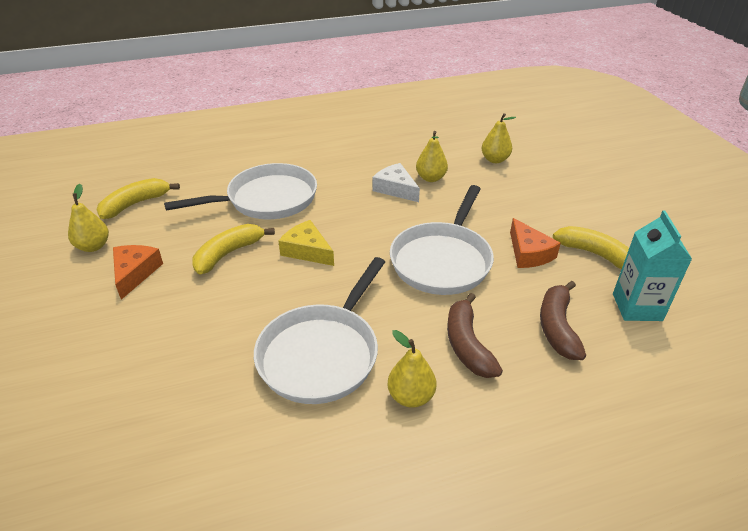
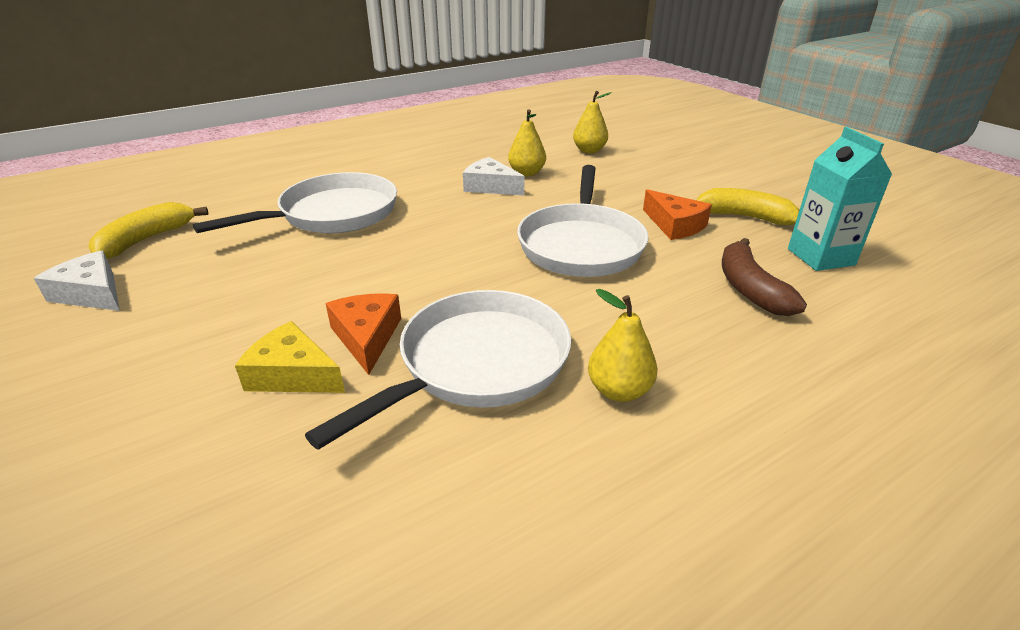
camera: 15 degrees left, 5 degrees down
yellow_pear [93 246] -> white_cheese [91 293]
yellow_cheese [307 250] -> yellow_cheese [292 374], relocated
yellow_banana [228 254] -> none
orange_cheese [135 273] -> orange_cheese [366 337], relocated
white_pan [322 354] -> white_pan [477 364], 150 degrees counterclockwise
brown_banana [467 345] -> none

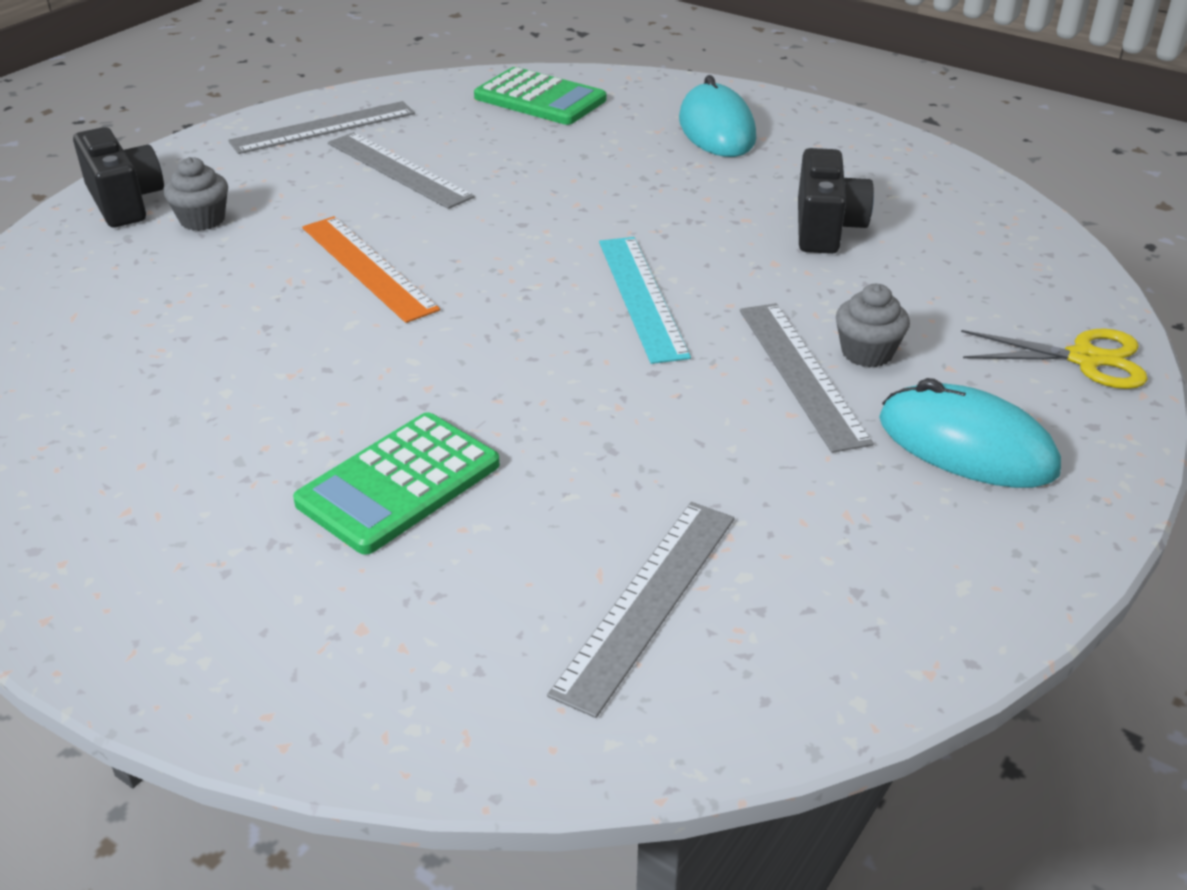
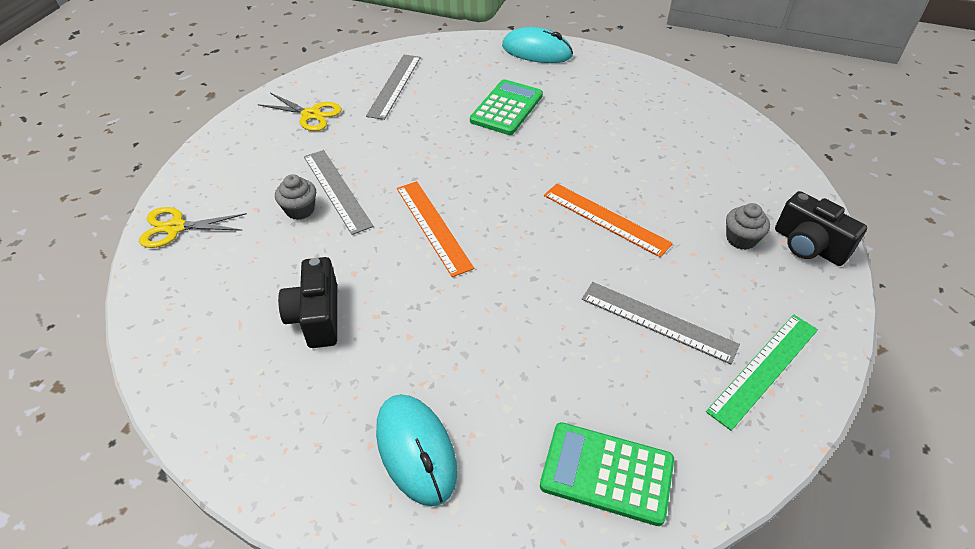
camera: 165 degrees right, 10 degrees up
grey_ruler [323 127] -> green_ruler [764 369]
turquoise_ruler [641 297] -> orange_ruler [433 226]
turquoise_mouse [966 445] -> turquoise_mouse [537 51], relocated
none -> yellow_scissors [311 114]

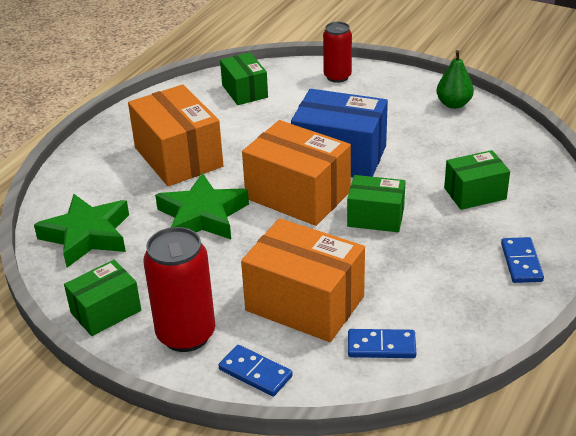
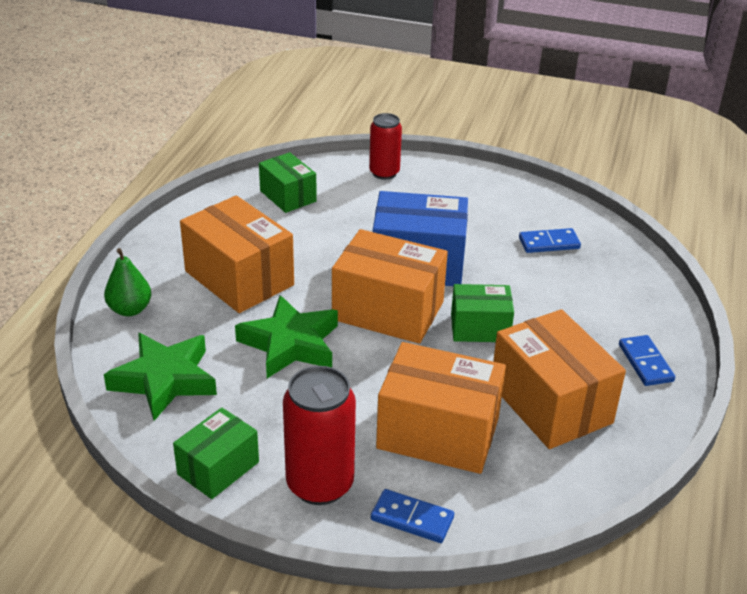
camera: 15 degrees left, 0 degrees up
green_pear [453 104] -> green_pear [130 309], relocated
green_box [475 193] -> none
blue_domino [381 346] -> blue_domino [549 243], relocated
none -> orange_box [550 403]

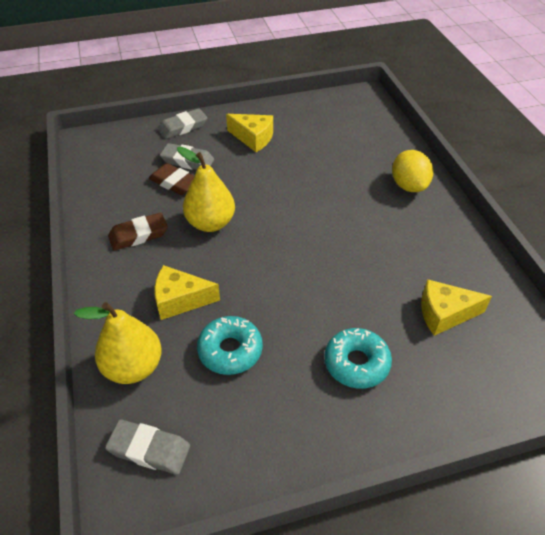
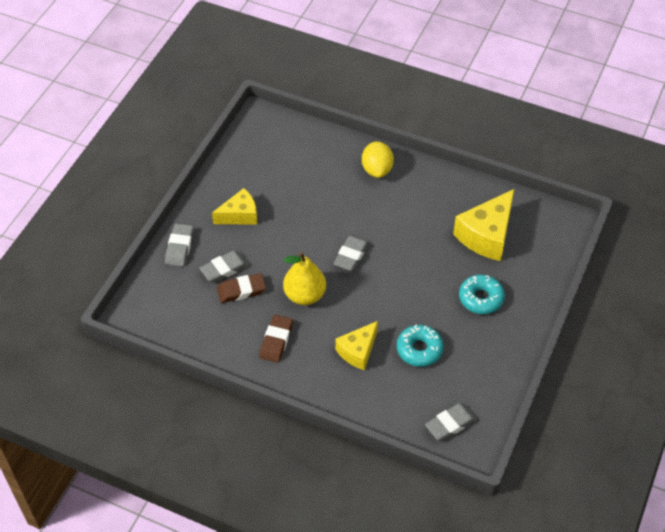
camera: 50 degrees left, 5 degrees up
yellow_lemon [408 186] -> yellow_lemon [377 169], 60 degrees clockwise
yellow_cheese [444 314] -> yellow_cheese [487 235], x1.58
yellow_pear [133 367] -> none
none -> grey_eraser [351 255]

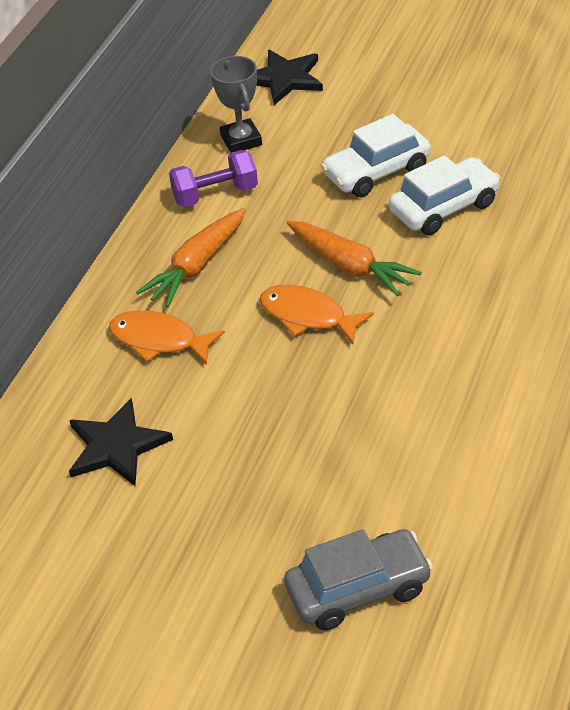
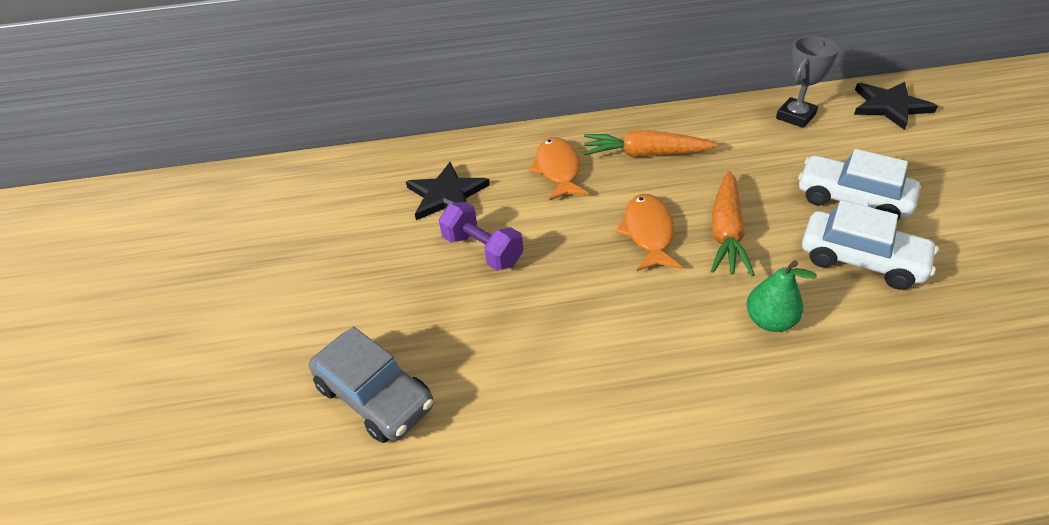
camera: 60 degrees right, 0 degrees up
purple_dumbbell [215 194] -> purple_dumbbell [482 250], relocated
none -> green_pear [769 321]

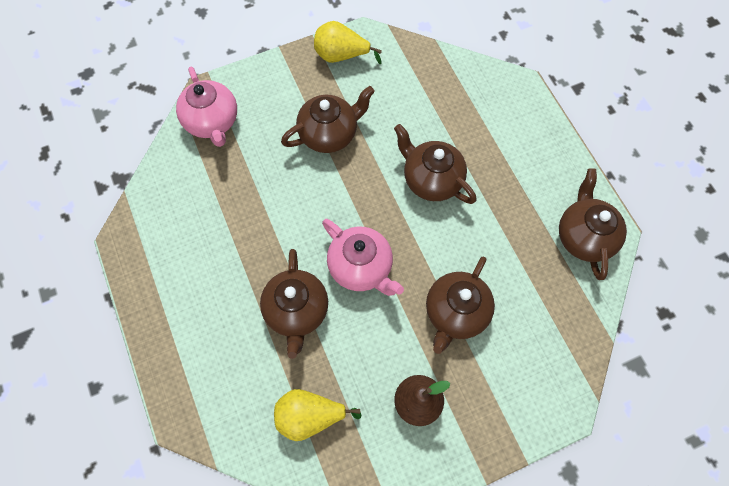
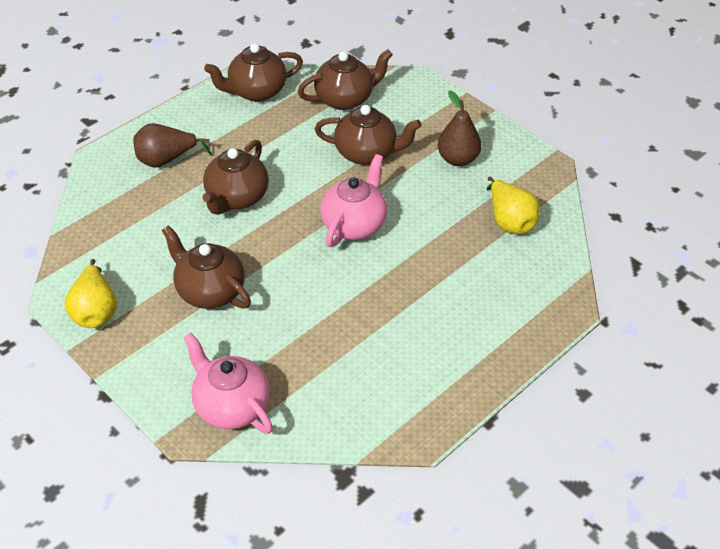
camera: 110 degrees left, 20 degrees down
pink_teapot [212 122] -> pink_teapot [231 406], 90 degrees counterclockwise
brown_teapot [296 311] -> brown_teapot [345 99], relocated
none -> brown_pear [166 160]

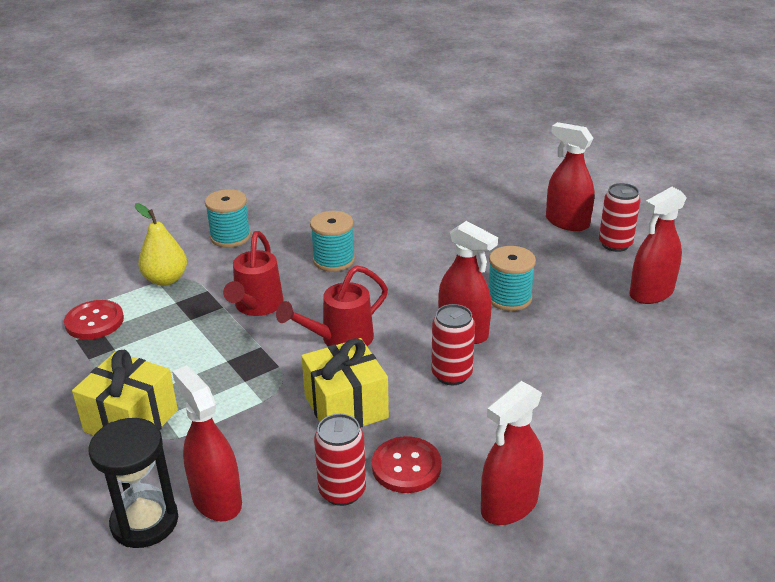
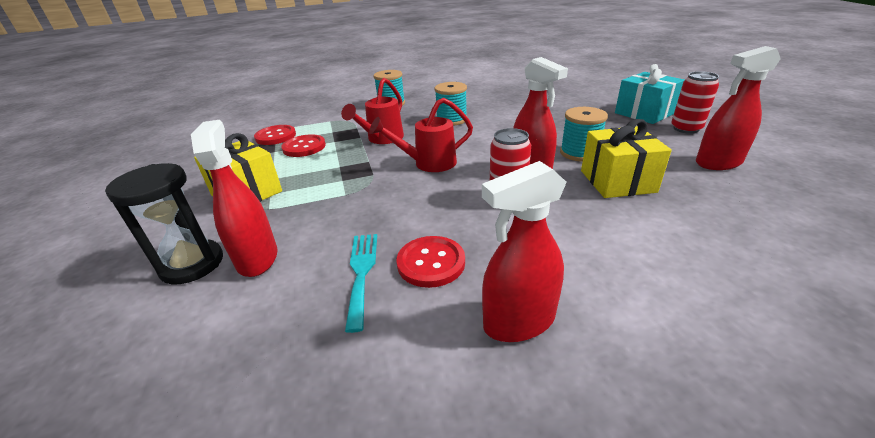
camera: 20 degrees right, 0 degrees up
red_spray_bottle [567 222] -> turquoise_gift [644 113]
yellow_pear [165 279] -> none
yellow_gift [346 407] -> yellow_gift [617 181], relocated
red_can [342 491] -> turquoise_fork [361 272]
none -> red_button [304 147]

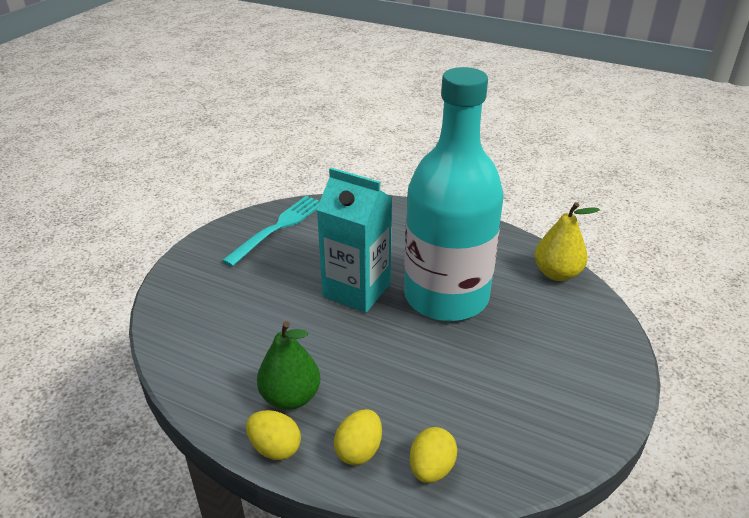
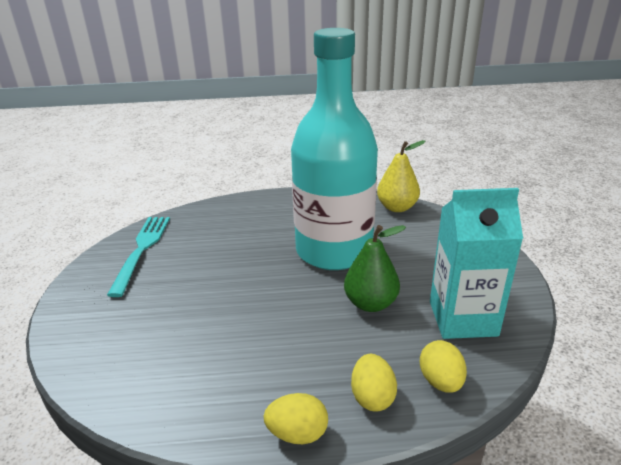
camera: 30 degrees left, 5 degrees down
turquoise_carton [356 290] -> turquoise_carton [463 318], relocated
green_pear [290 397] -> green_pear [370 303], relocated

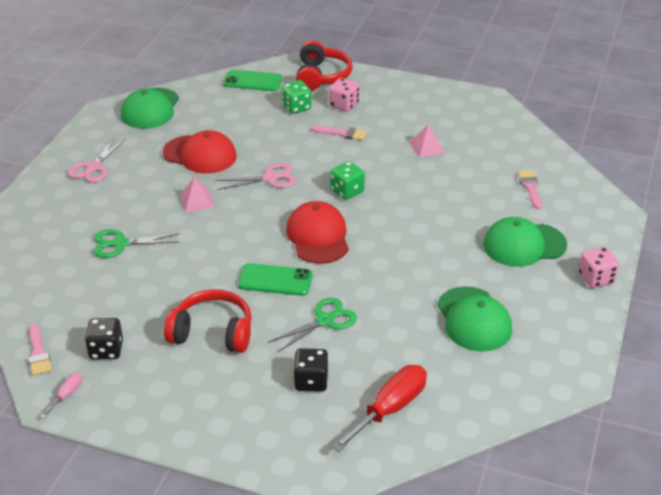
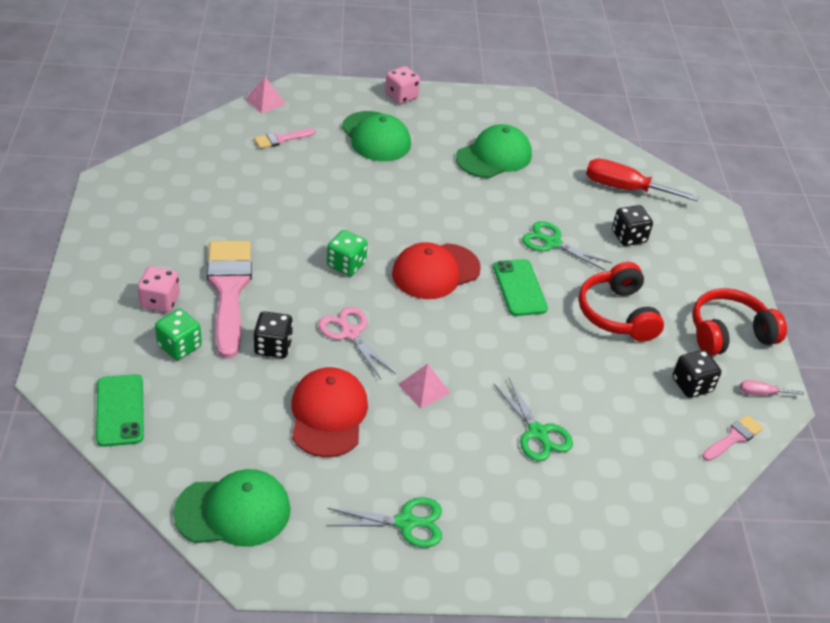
camera: 115 degrees left, 5 degrees up
red_headphones [321 76] -> red_headphones [729 333], relocated
pink_pyramid [426 147] -> pink_pyramid [265 101], relocated
pink_brush [342 133] -> pink_brush [229 290], x2.16
pink_scissors [94 168] -> green_scissors [406 522]
none -> black_dice [273 346]

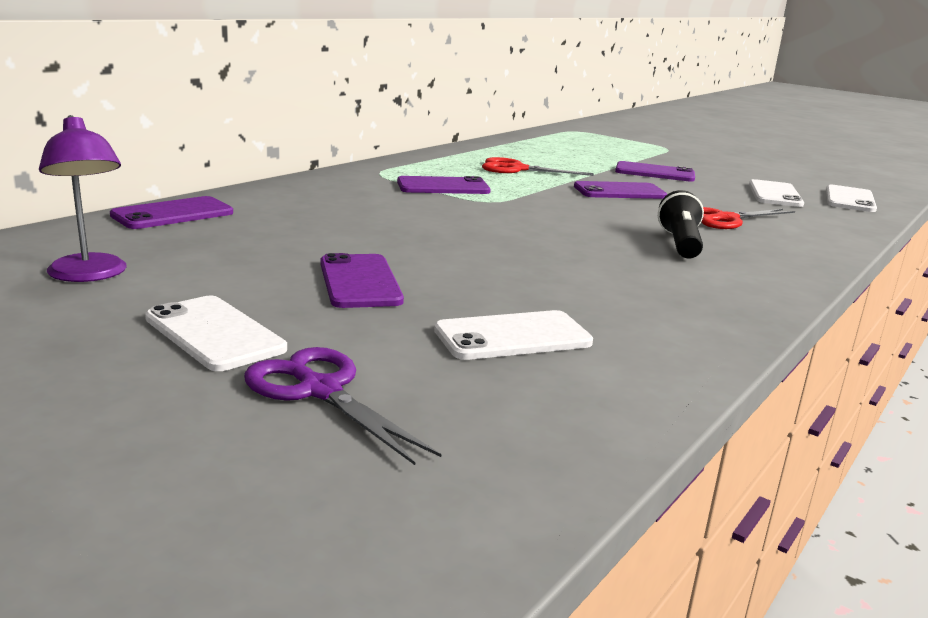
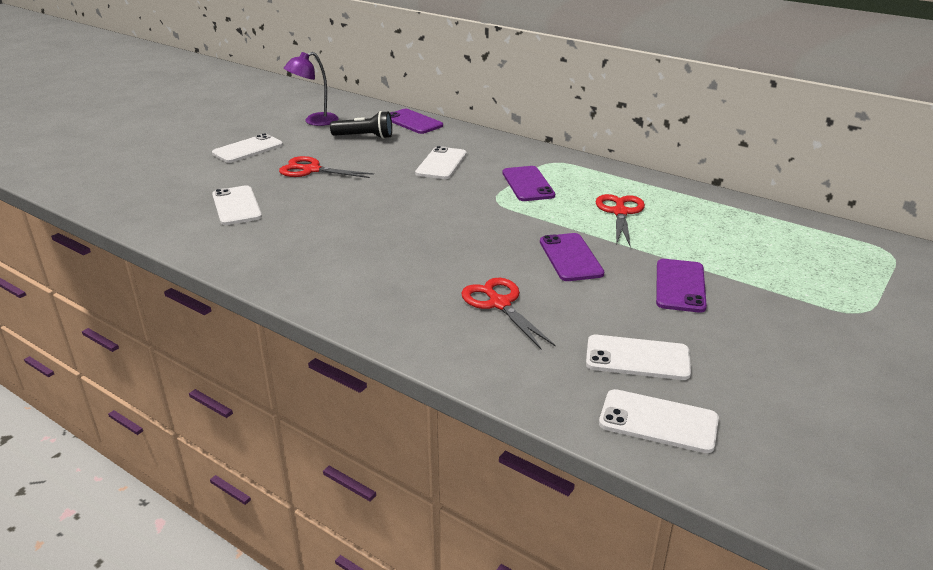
camera: 90 degrees right, 10 degrees up
black_flashlight [680 244] -> black_flashlight [365 137], relocated
purple_phone [359 282] -> red_scissors [311 170]
purple_scissors [320 390] -> none
none -> white_phone [441 163]

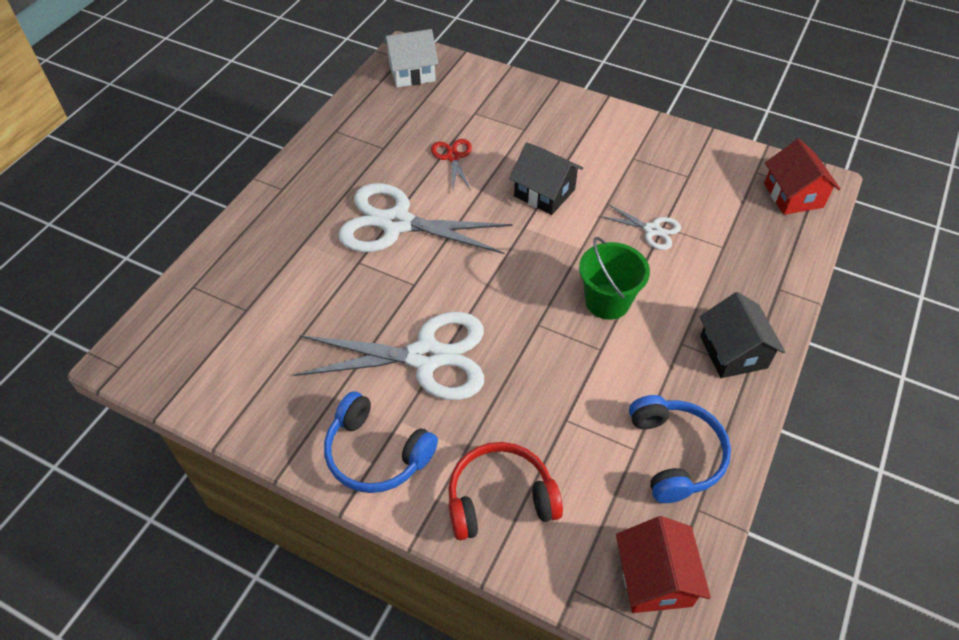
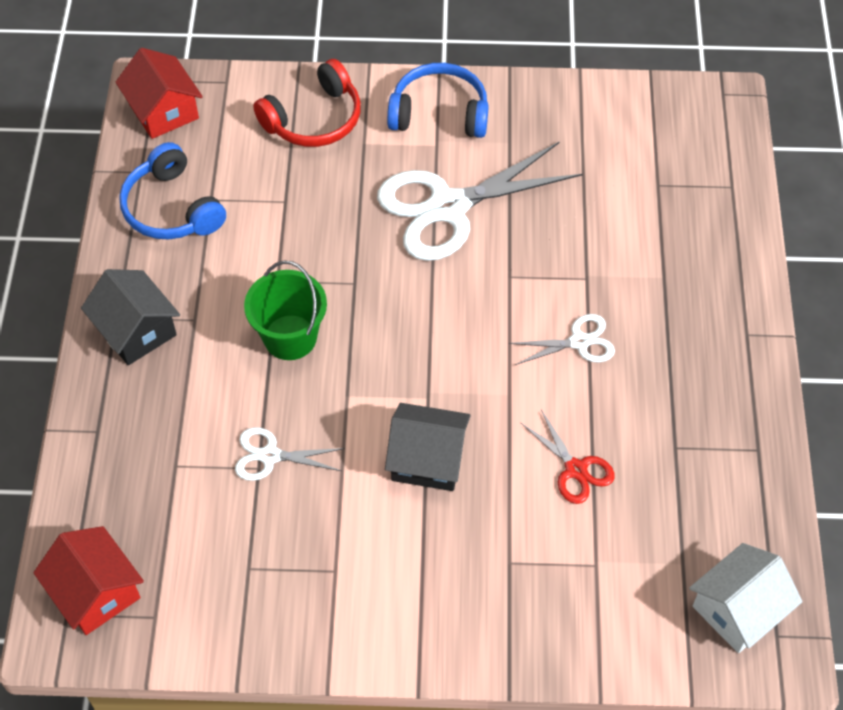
camera: 155 degrees right, 5 degrees up
white_scissors [396 223] -> white_scissors [579 342], x0.48

